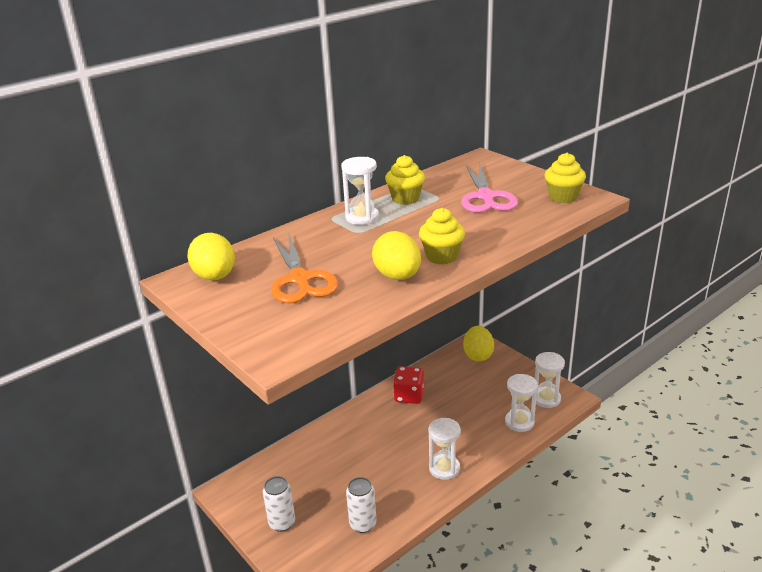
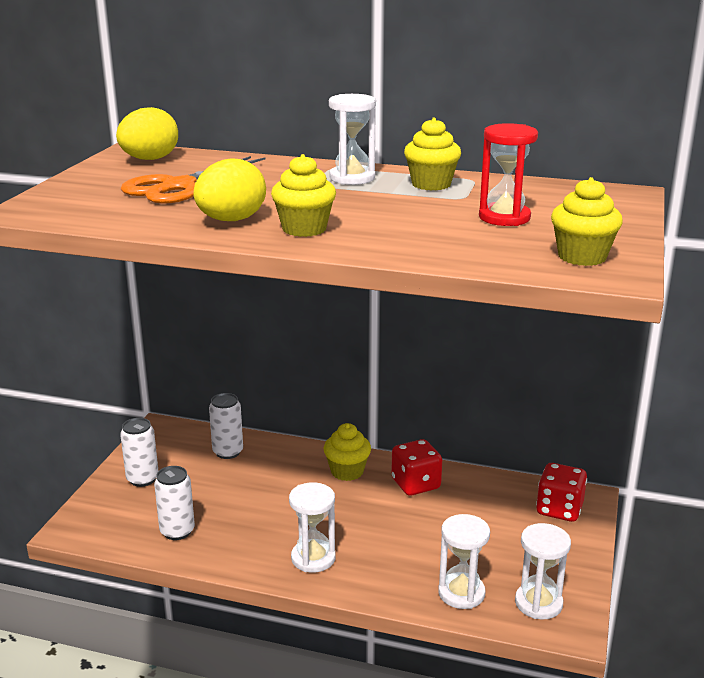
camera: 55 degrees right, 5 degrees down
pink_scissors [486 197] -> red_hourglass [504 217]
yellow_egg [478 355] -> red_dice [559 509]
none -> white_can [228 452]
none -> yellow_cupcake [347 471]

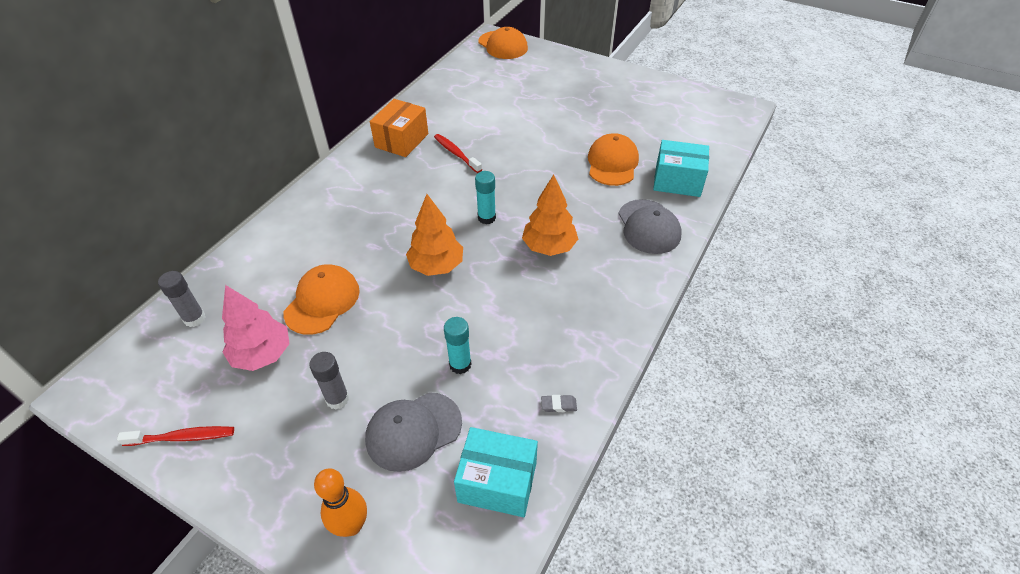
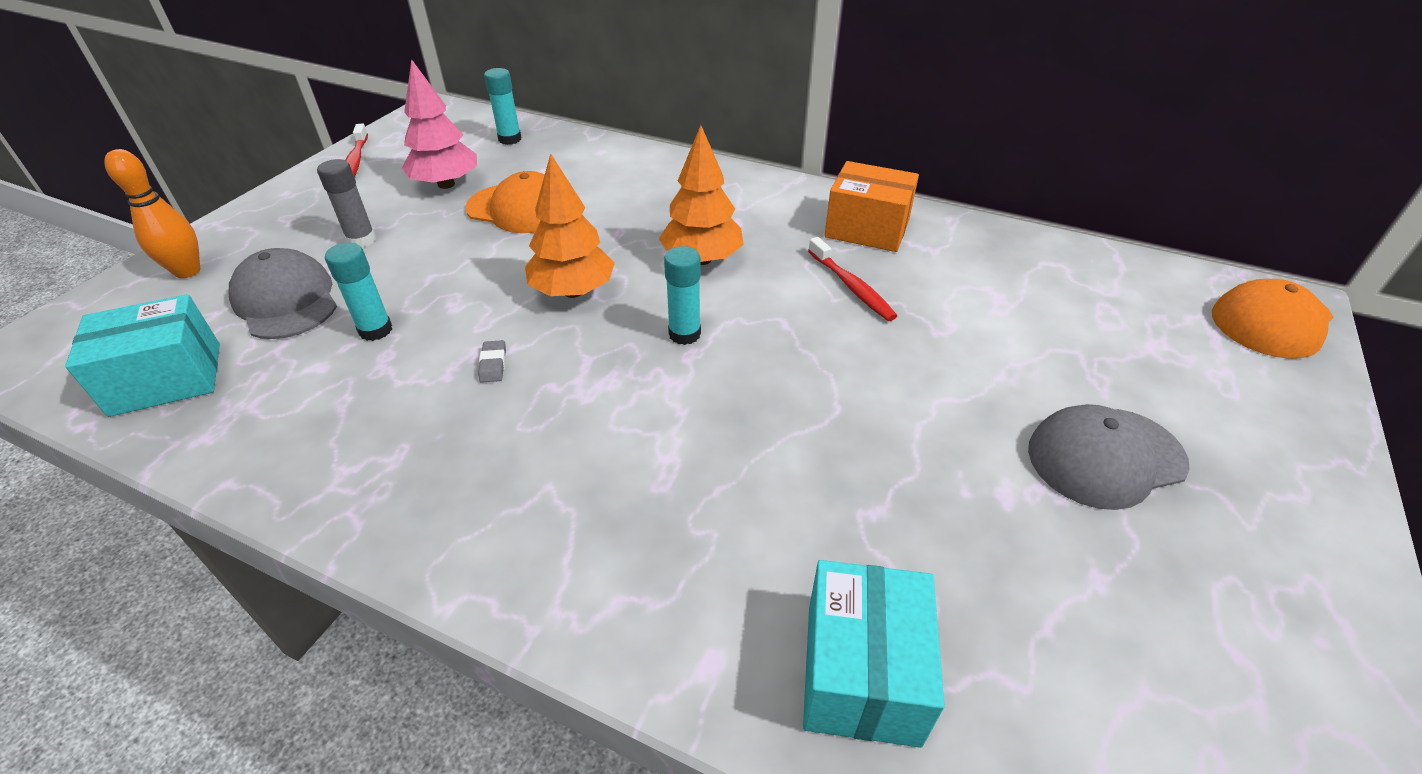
camera: 85 degrees right, 5 degrees down
orange_cap [612 163] -> none
red_toothbrush [456 153] -> red_toothbrush [851 287], 105 degrees clockwise
orange_tree [549 247] -> orange_tree [702 259], relocated
grey_cap [648 227] -> grey_cap [1105 457], relocated
grey_glue_stick [194 318] -> turquoise_glue_stick [510 139]
grey_eraser [558 405] -> grey_eraser [493 364], relocated
turquoise_box [497 482] -> turquoise_box [166 379], 60 degrees clockwise

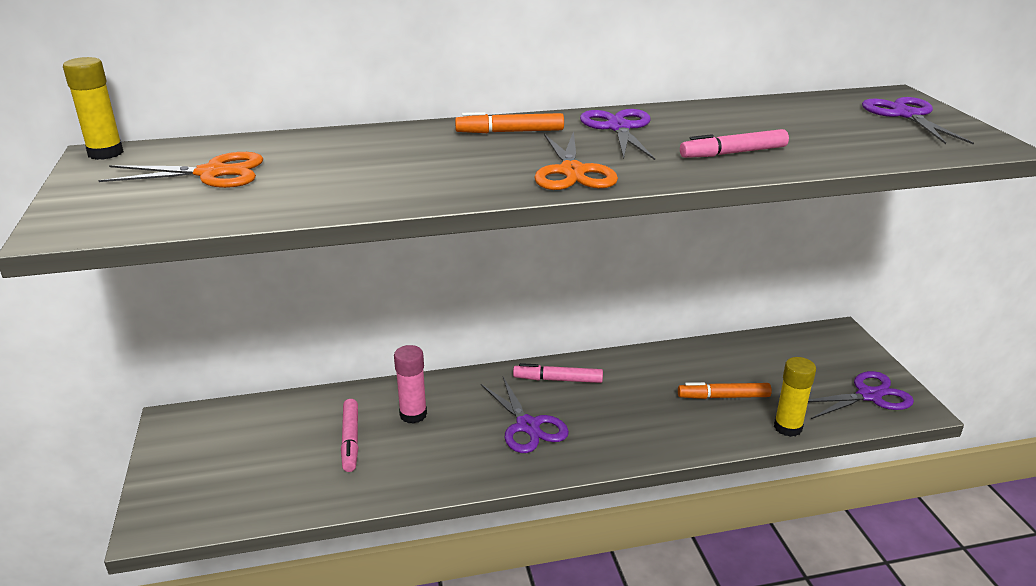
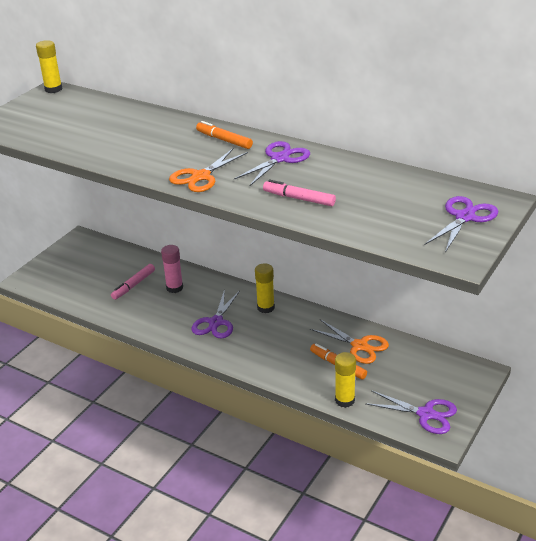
camera: 45 degrees right, 5 degrees up
orange_scissors [212 173] -> orange_scissors [359 346], relocated
pink_marker [558 380] -> yellow_glue_stick [266 308]

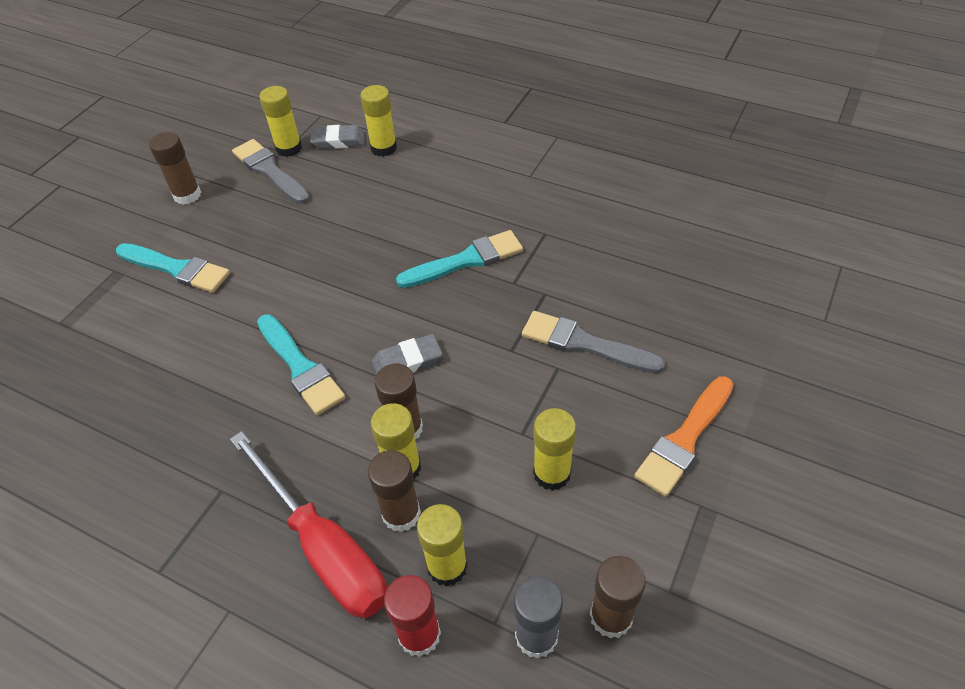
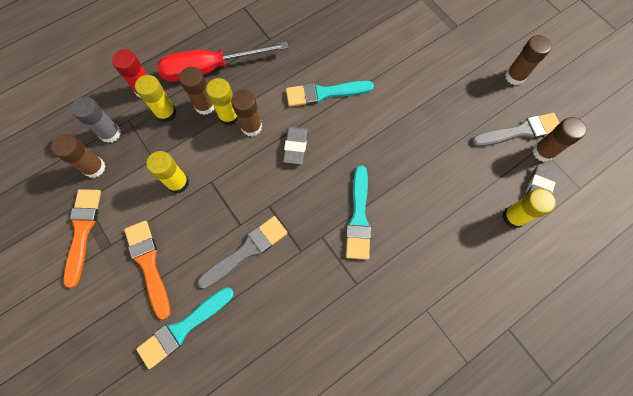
camera: 115 degrees right, 20 degrees up
yellow_glue_stick [289 148] -> brown_glue_stick [543 152]
turquoise_brush [177 269] -> turquoise_brush [183 328], relocated
none -> orange_brush [82 231]

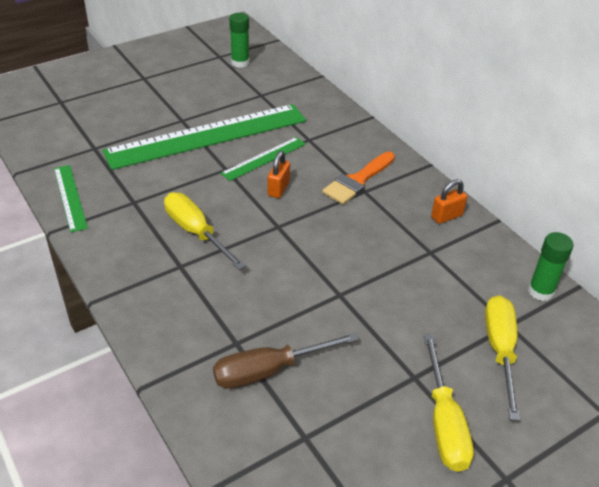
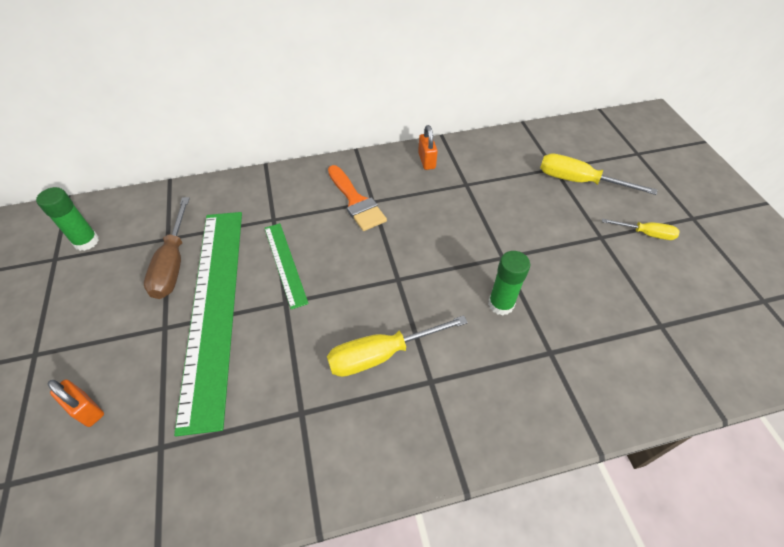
camera: 70 degrees left, 10 degrees up
orange_padlock [278 189] -> orange_padlock [86 409], relocated
green_ruler [70 197] -> none
green_glue_stick [540 291] -> green_glue_stick [501 304], relocated
brown_screwdriver [269 371] -> brown_screwdriver [173 263], relocated
yellow_screwdriver [444 422] -> yellow_screwdriver [645 234], x0.60

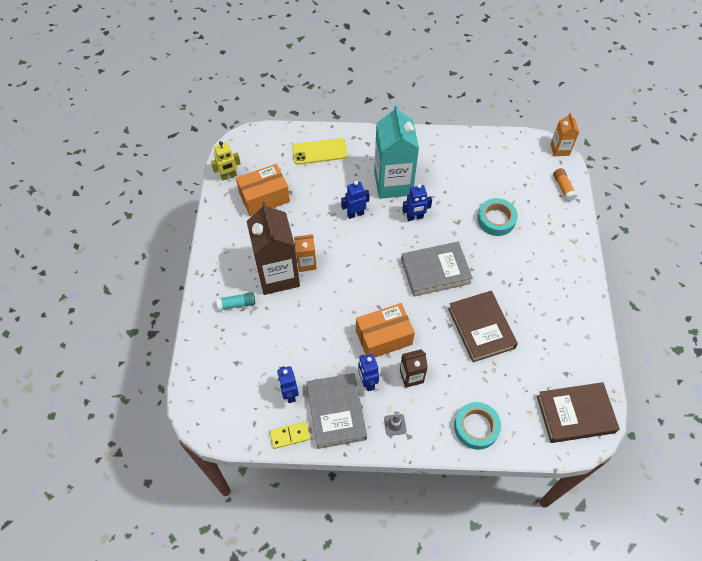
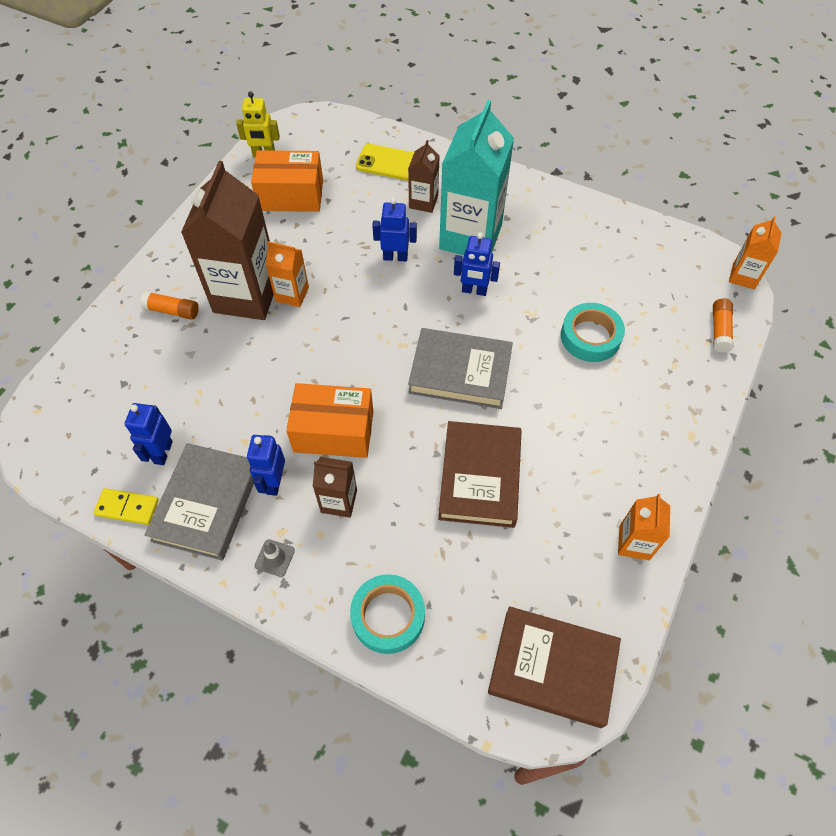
camera: 25 degrees right, 0 degrees up
turquoise_glue_stick [237 304] -> orange_glue_stick [172 311]
none -> brown_carton [423 202]
none -> orange_carton [634 542]

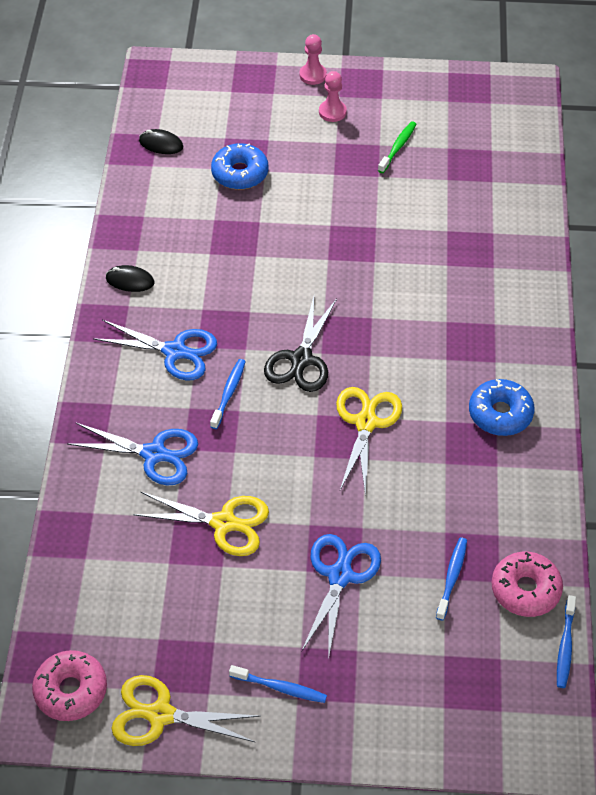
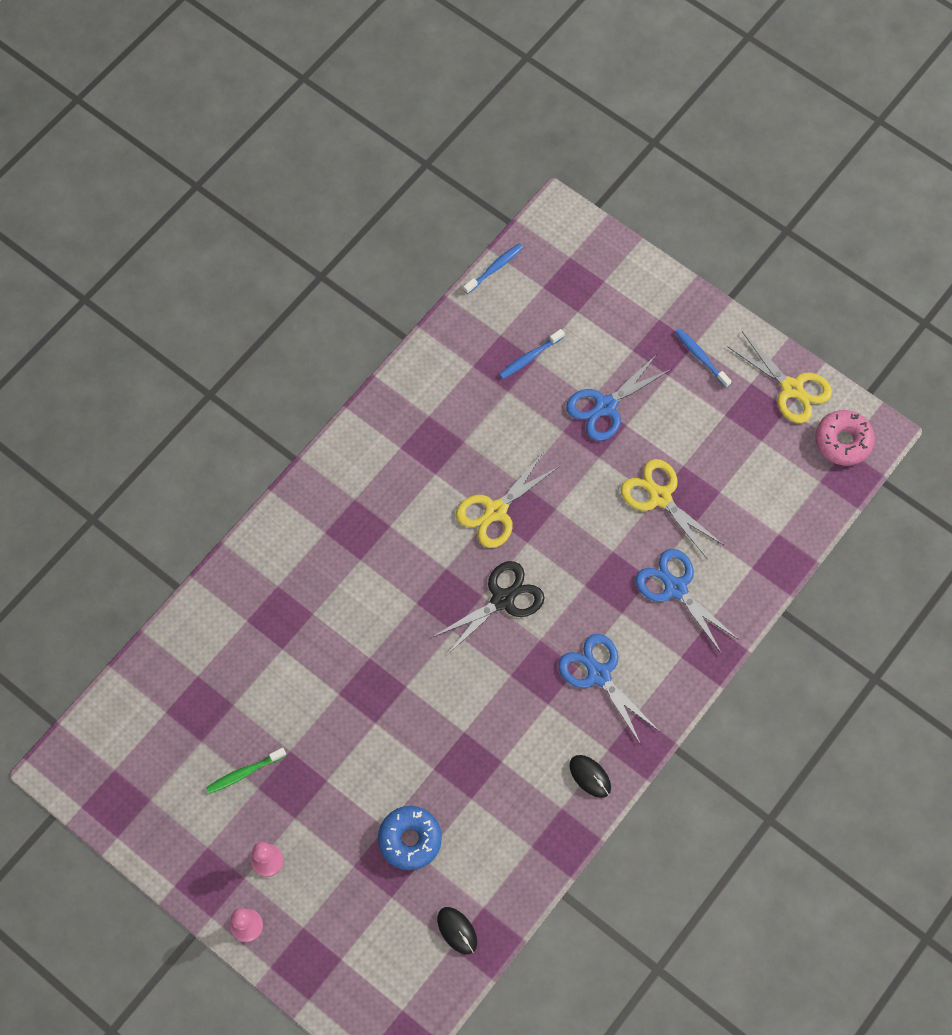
camera: 145 degrees left, 15 degrees up
blue_toothbrush [228 393] -> none
blue_donut [500 414] -> none
pink_donut [525 589] -> none

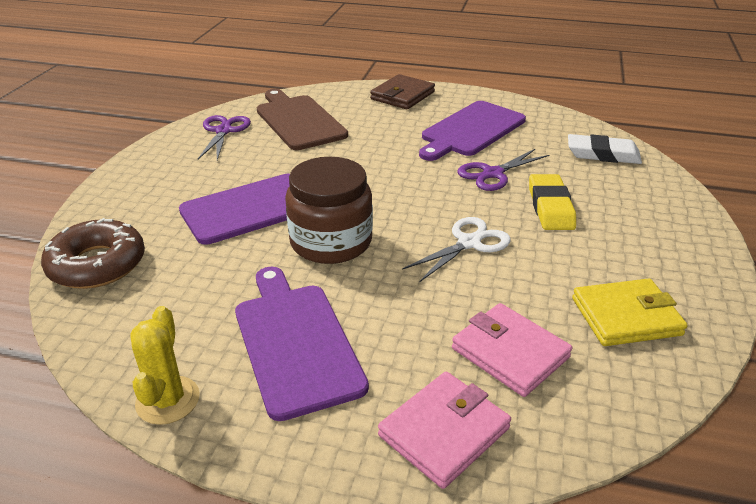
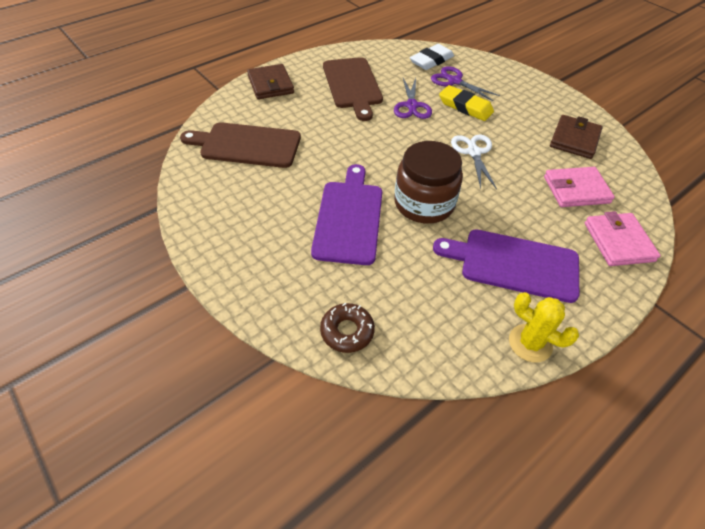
camera: 55 degrees left, 15 degrees up
purple_cutting_board [471 130] -> brown_cutting_board [352 85]
purple_scissors [223 131] -> purple_scissors [454 81], relocated
brown_donut [97 264] -> brown_donut [347 331], x0.65
yellow_wallet [626 316] -> brown_wallet [574 139]

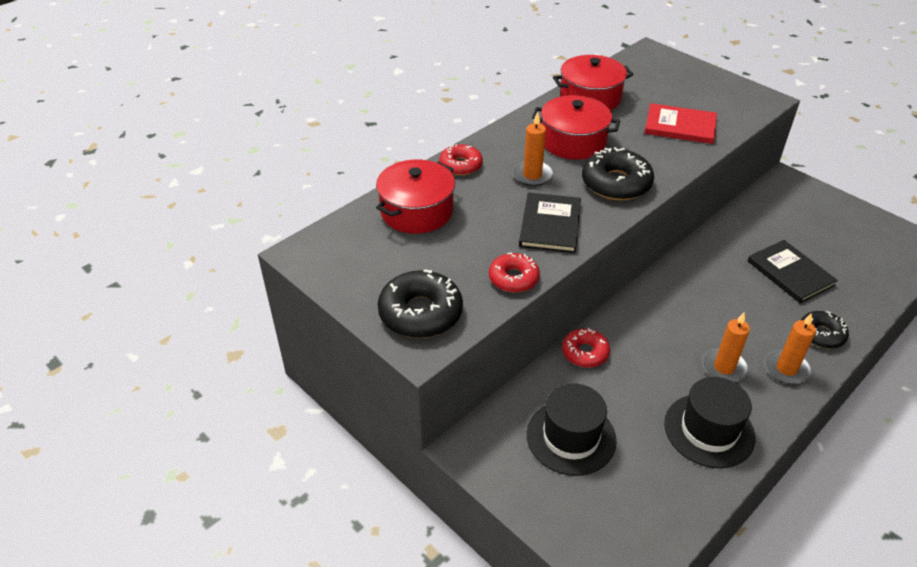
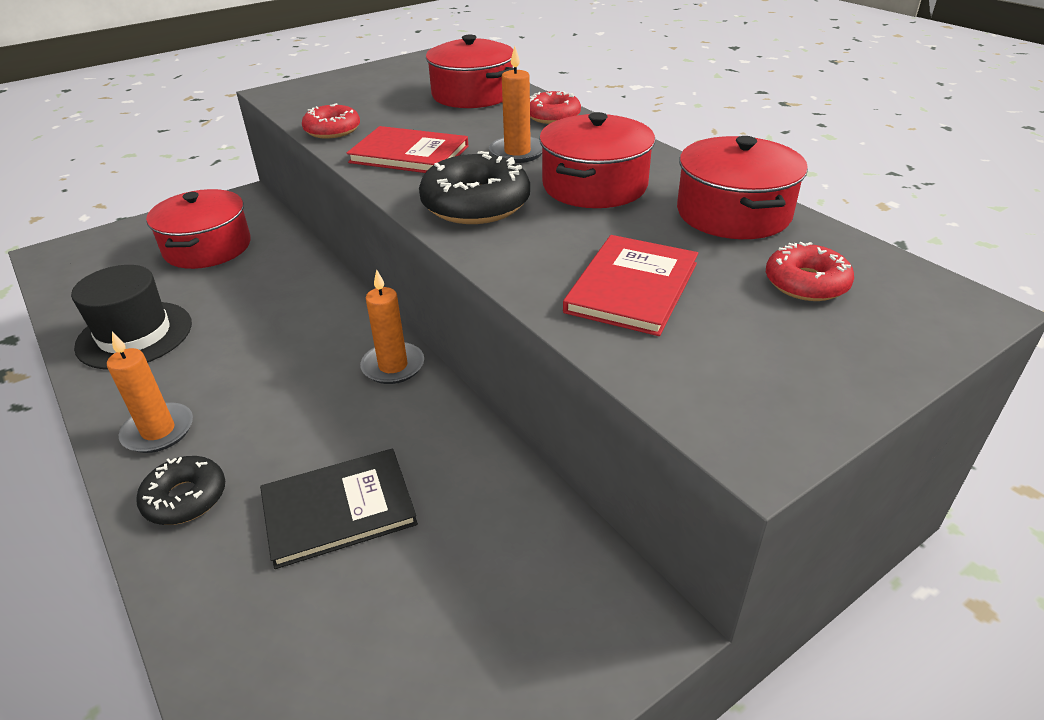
camera: 100 degrees right, 5 degrees down
black_book [550 225] -> red_book [409 154]
black_donut [420 313] -> none
orange_candle [724 367] -> orange_candle [393 366], relocated
red_donut [585 353] -> red_donut [806 283], relocated
black_hat [571 437] -> red_pot [207 247]

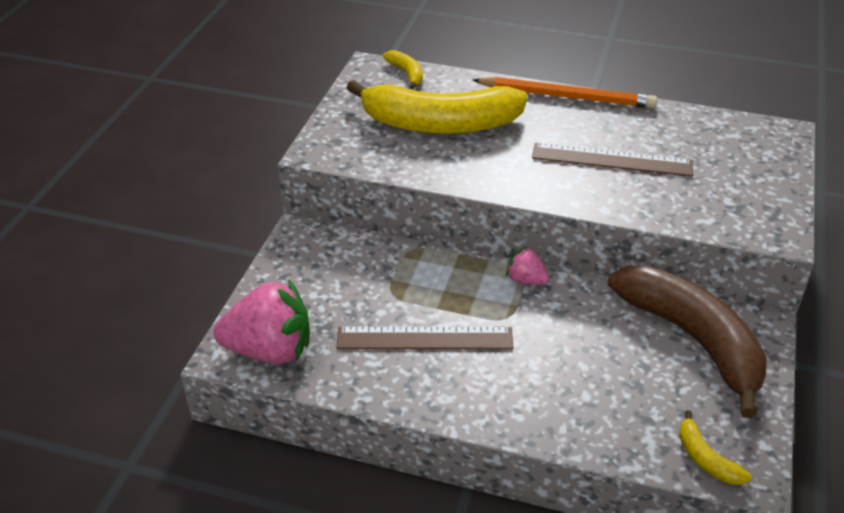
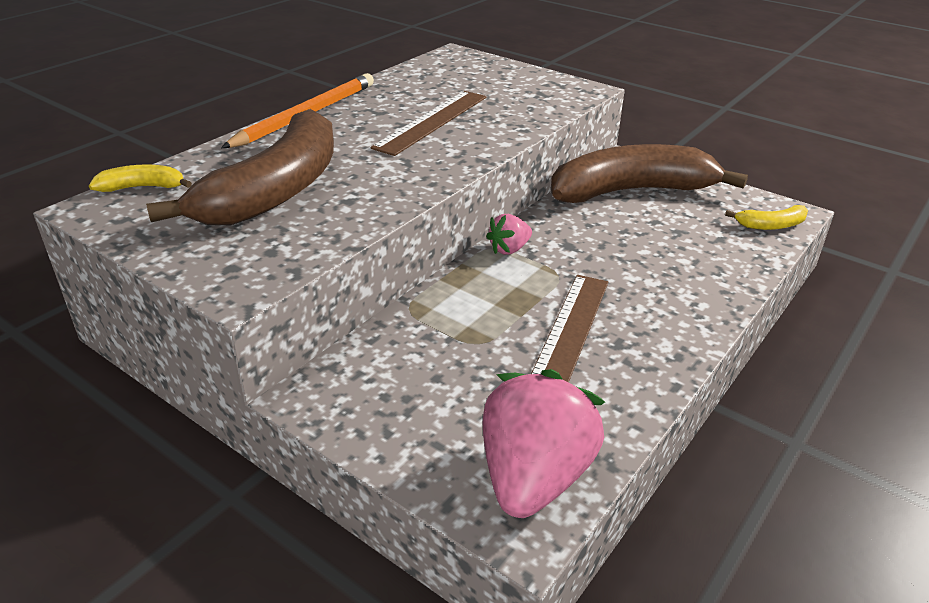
camera: 70 degrees left, 5 degrees down
yellow_banana [439 124] -> brown_banana [275 190]

